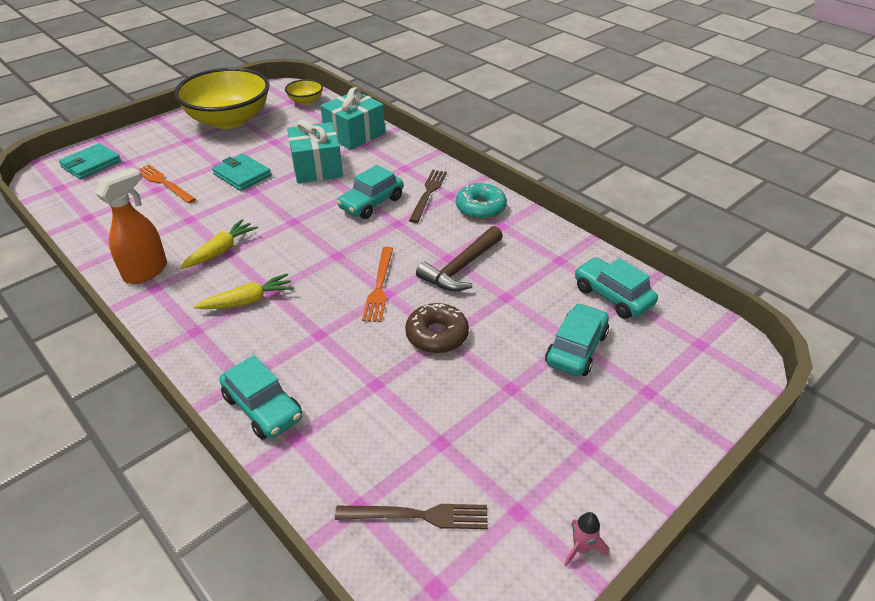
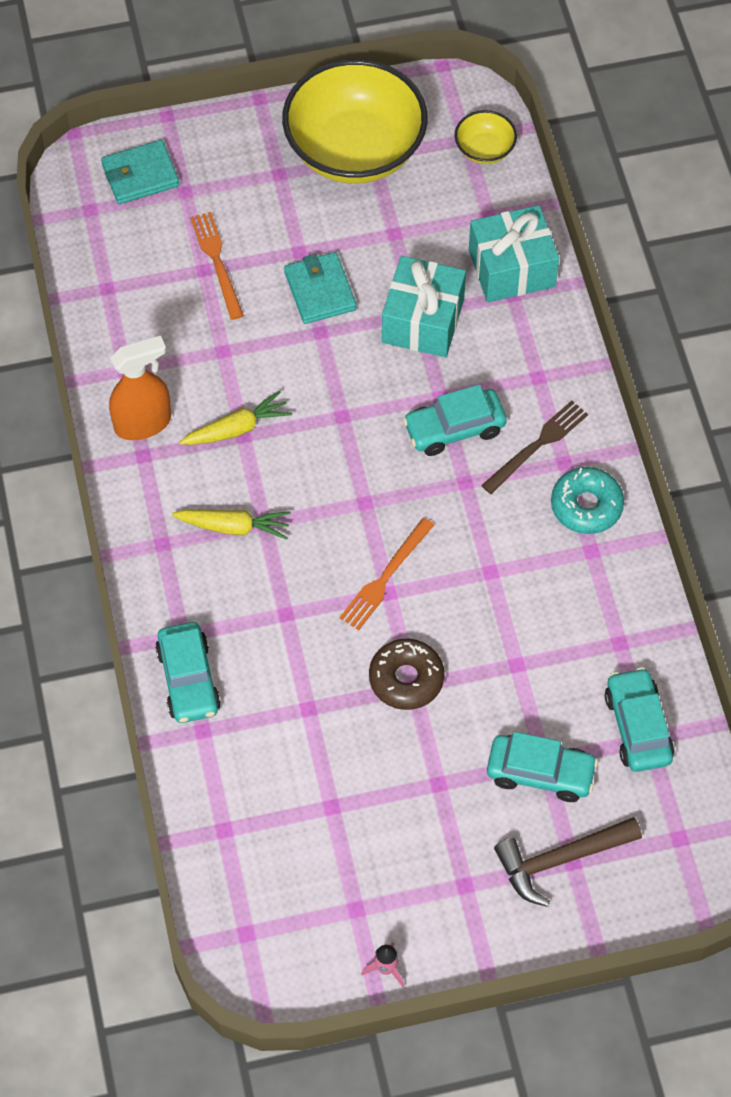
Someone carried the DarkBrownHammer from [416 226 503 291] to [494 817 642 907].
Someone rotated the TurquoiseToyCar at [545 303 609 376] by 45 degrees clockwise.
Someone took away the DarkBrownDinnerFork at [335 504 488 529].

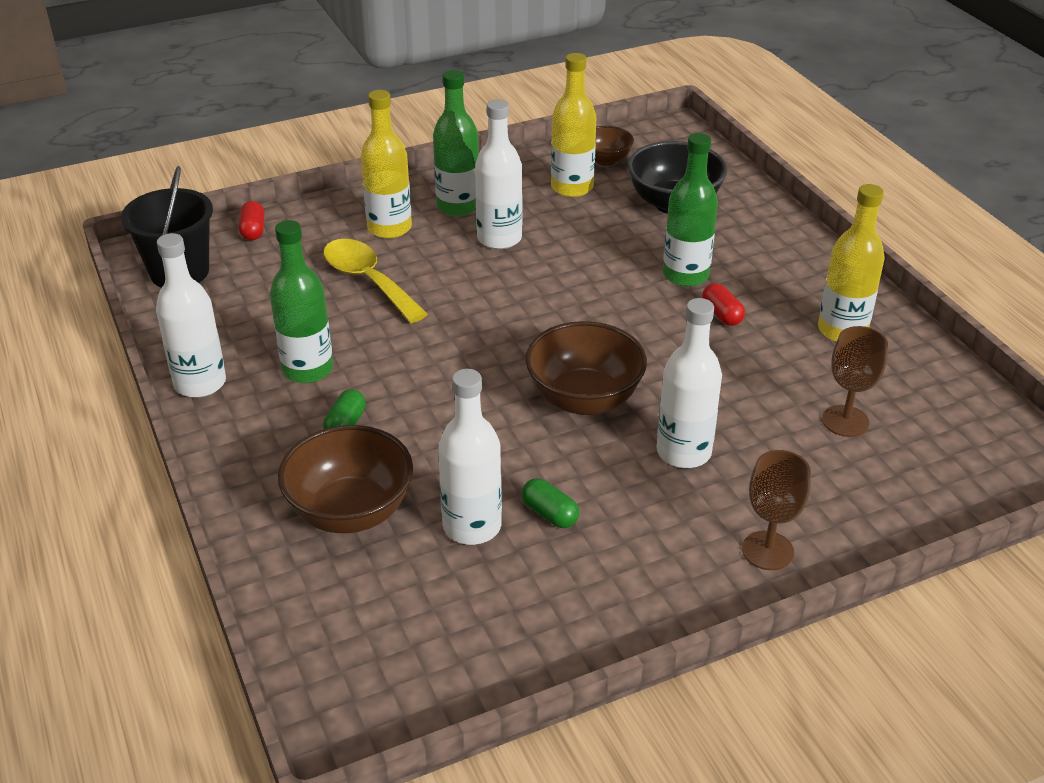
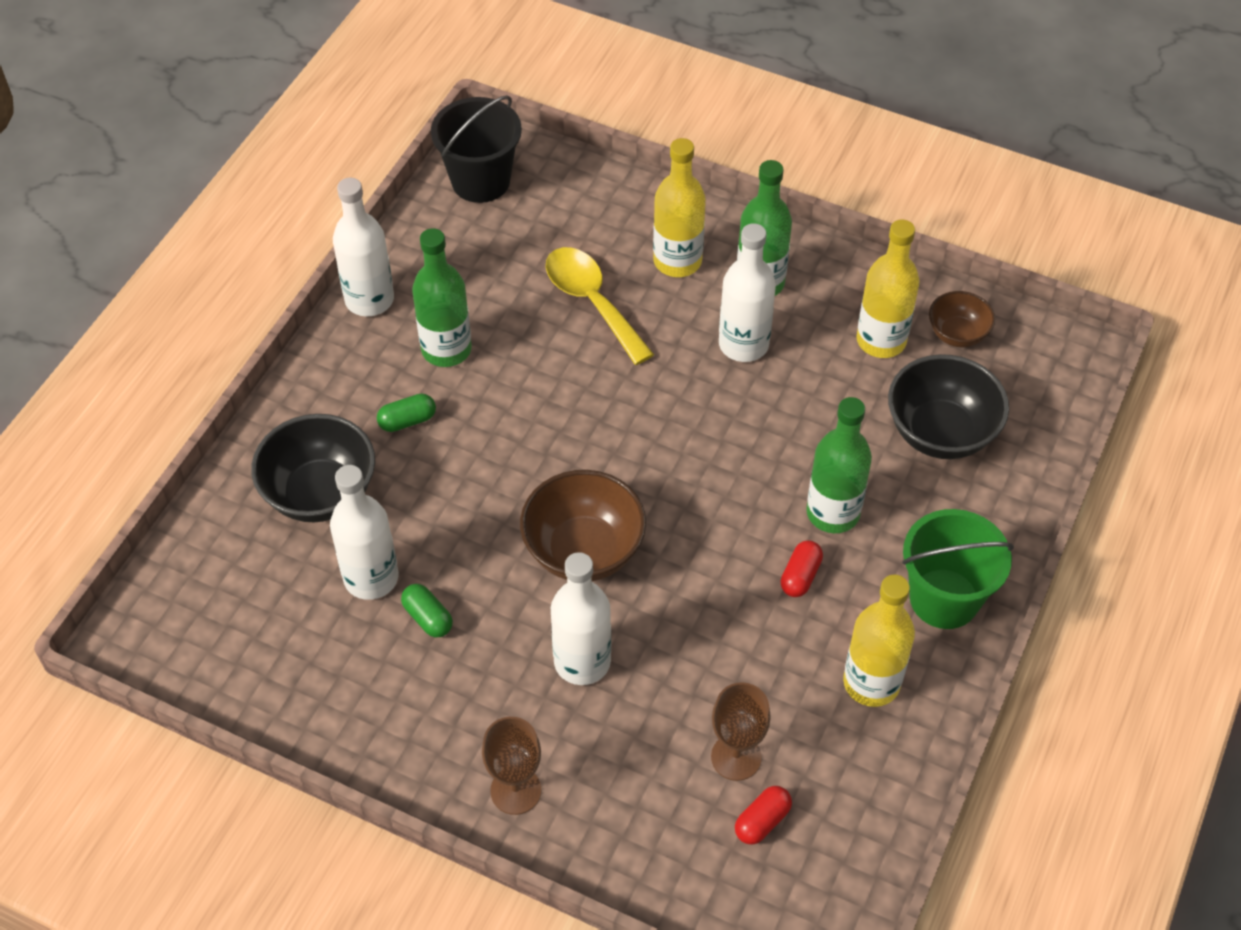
Someone carried the RedPillShape from [239 201 265 240] to [735 786 792 844].
Someone rotated the YellowSpoon at [323 239 428 323] by 45 degrees counterclockwise.
Someone repainted the DarkBrownDeepDish at [278 425 413 533], which became the JetBlackDeepDish at [251 414 375 522].
Someone rotated the EmeraldPillShape at [522 478 579 528] by 45 degrees counterclockwise.
Someone put down the EmeraldBucket at [902 509 1014 629].

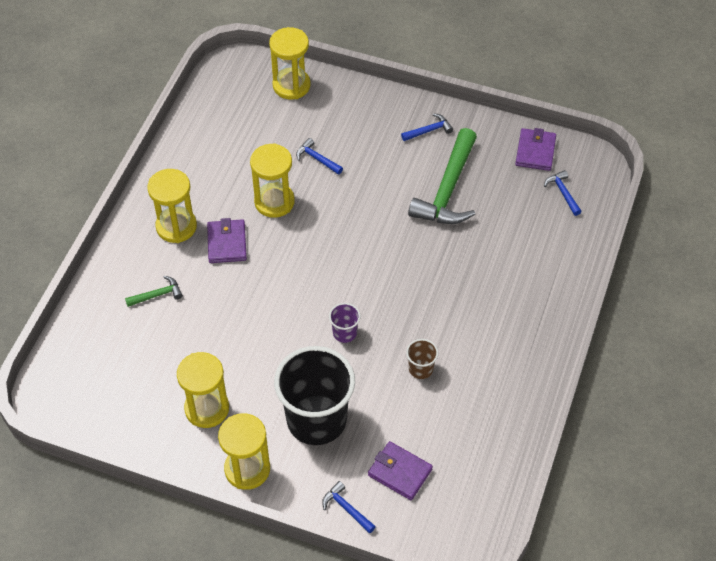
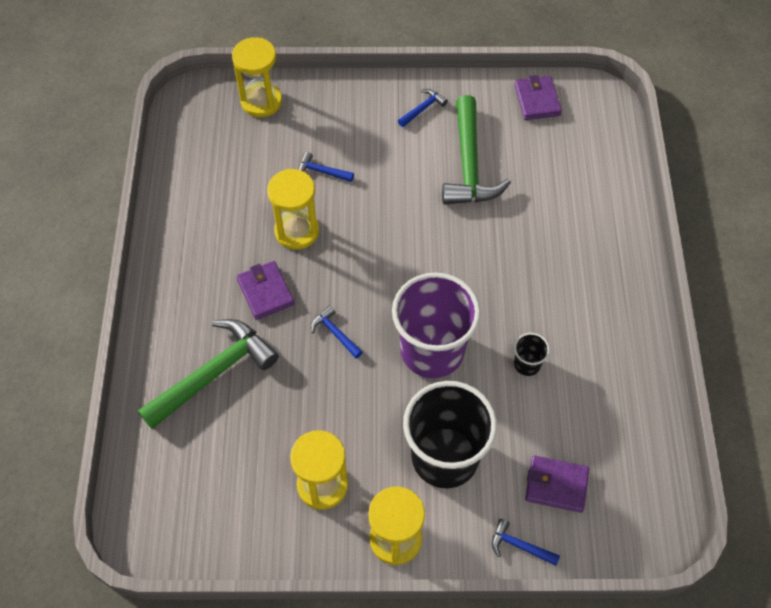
Someone took away the YellowSandglass at [147 169 197 243].
Someone carried the RoyalBlueHammer from [544 170 582 216] to [311 305 363 358].
Someone scaled the EmeraldHammer at [125 276 183 307] by 2.24.
Someone scaled the VioletTumbler at [329 303 361 343] by 2.38.
Someone repainted the DarkBrownTumbler at [406 339 438 379], which became the JetBlackTumbler at [514 333 550 376].

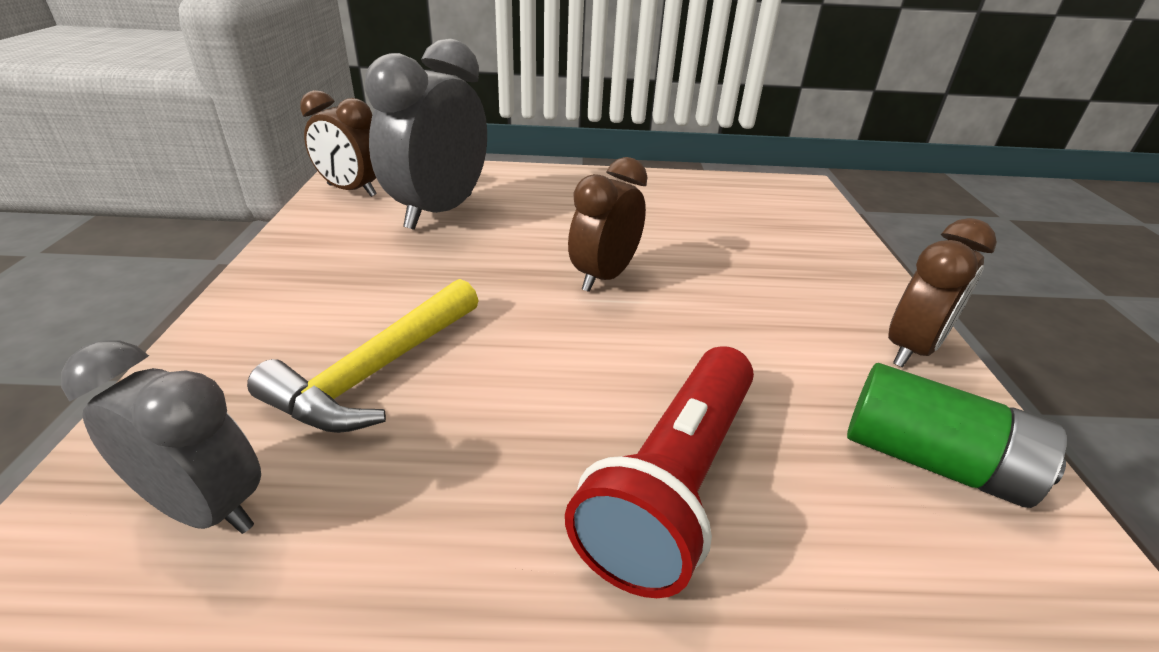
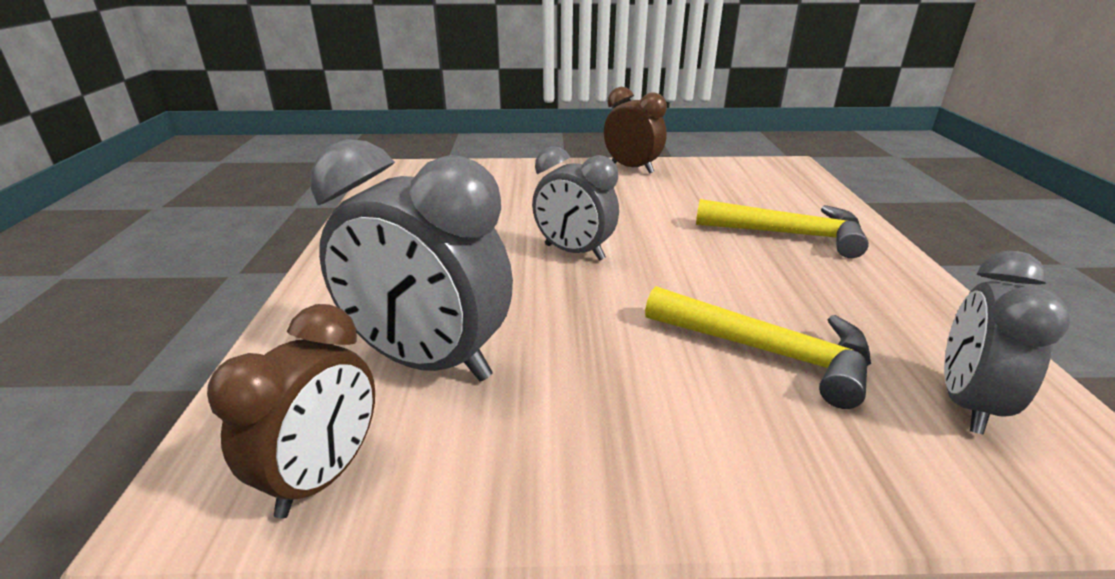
Someone repainted the DarkBrownAlarmClock at [568 157 648 292], which became the AshGreyAlarmClock at [532 146 619 261].
Someone swapped the RedPocketTorch at [565 346 754 598] for the YellowHammer at [696 199 869 258].
Someone took away the EmeraldPowerCell at [847 363 1067 508].

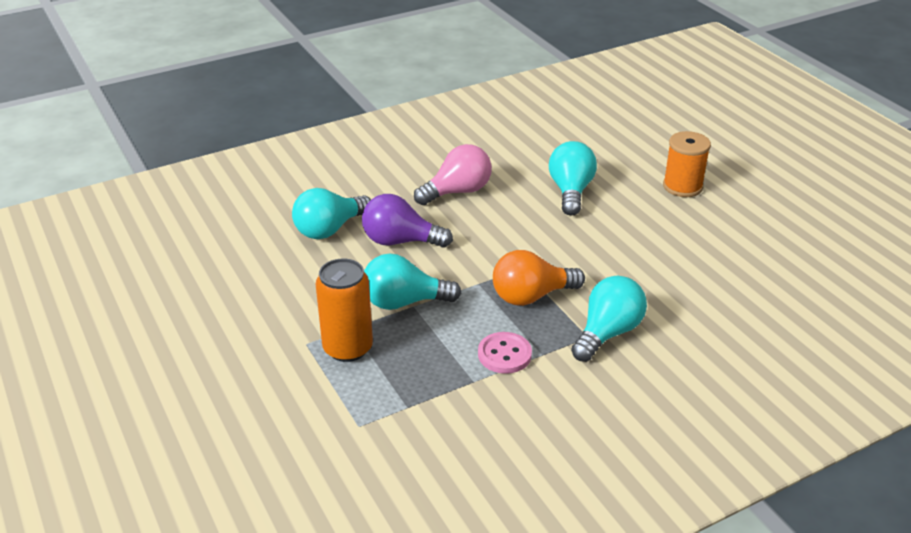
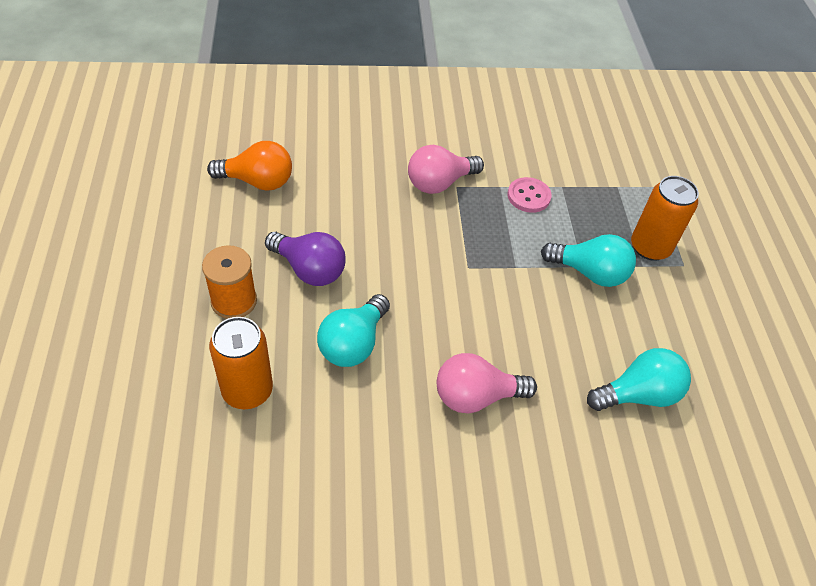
Someone carried the VioletBulb from [362 194 453 248] to [265 232 345 286].
Someone carried the BrightOrangeBulb from [493 250 585 306] to [207 141 292 191].
Someone repainted the TurquoiseBulb at [571 276 647 362], which became the RosePinkBulb at [408 145 484 194].
Someone put down the BrightOrangeCan at [209 317 273 409].

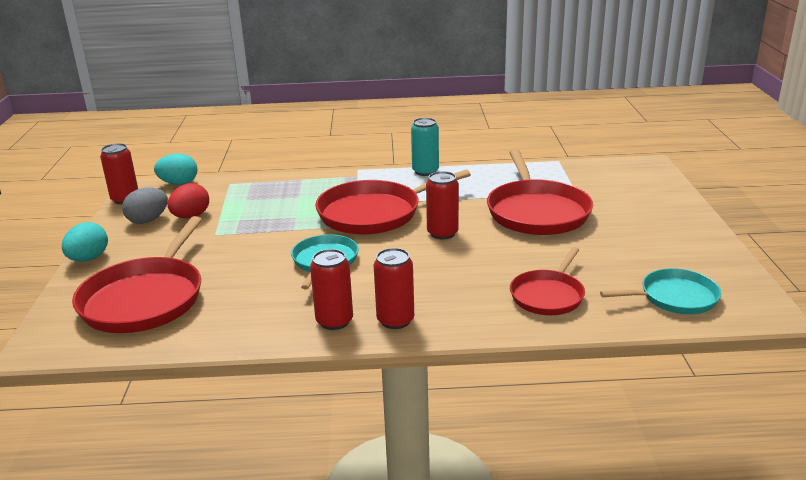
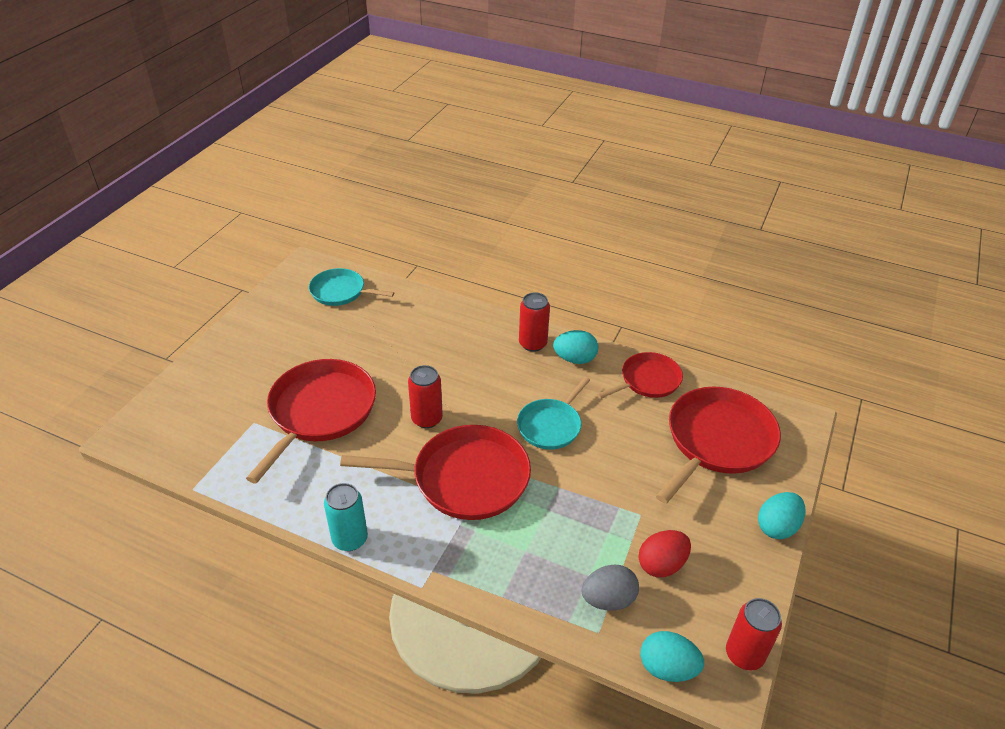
Someone carried the AshGreyToyEgg from [122 187 168 224] to [581 565 639 610].
Someone carried the RedPan from [510 247 585 315] to [597 352 683 399].
Someone swapped the RedCan at [310 249 353 330] for the TurquoiseToyEgg at [553 330 598 364].

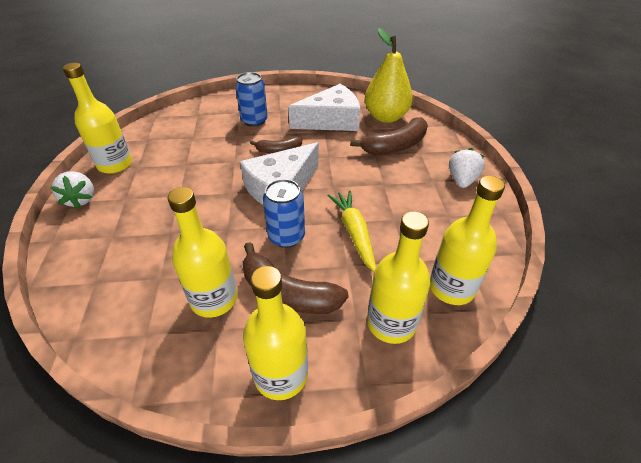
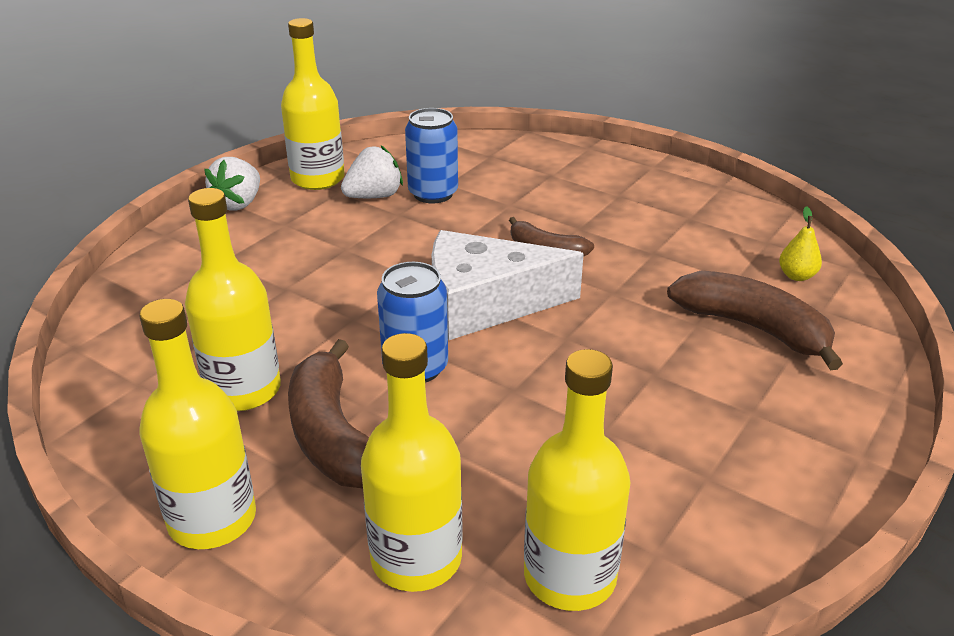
Someone scaled the YellowToyPear at [365 28 413 123] by 0.41.
Someone carried the RoyalBlueCan from [235 72 268 127] to [405 108 458 203].
Someone took away the WhitePieceOfCheese at [288 84 360 131].
Someone rotated the DarkBrownBananaFruit at [350 117 428 155] by 150 degrees counterclockwise.
Someone carried the WhiteBerry from [449 148 485 188] to [341 146 403 198].
Someone took away the YellowCarrot at [327 190 376 272].

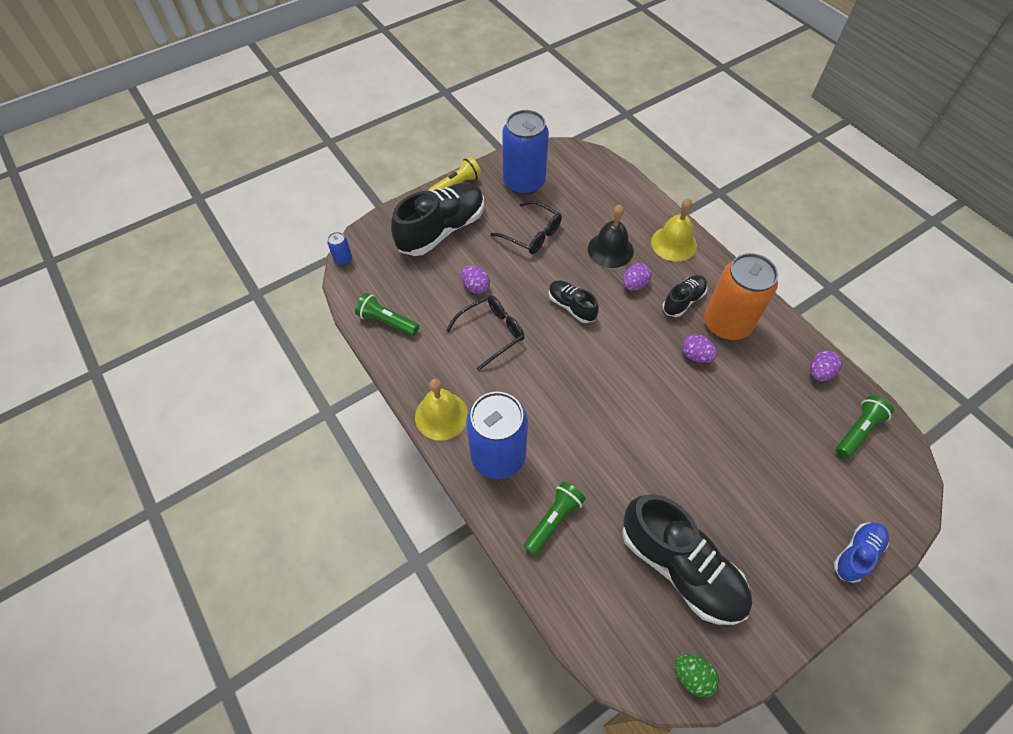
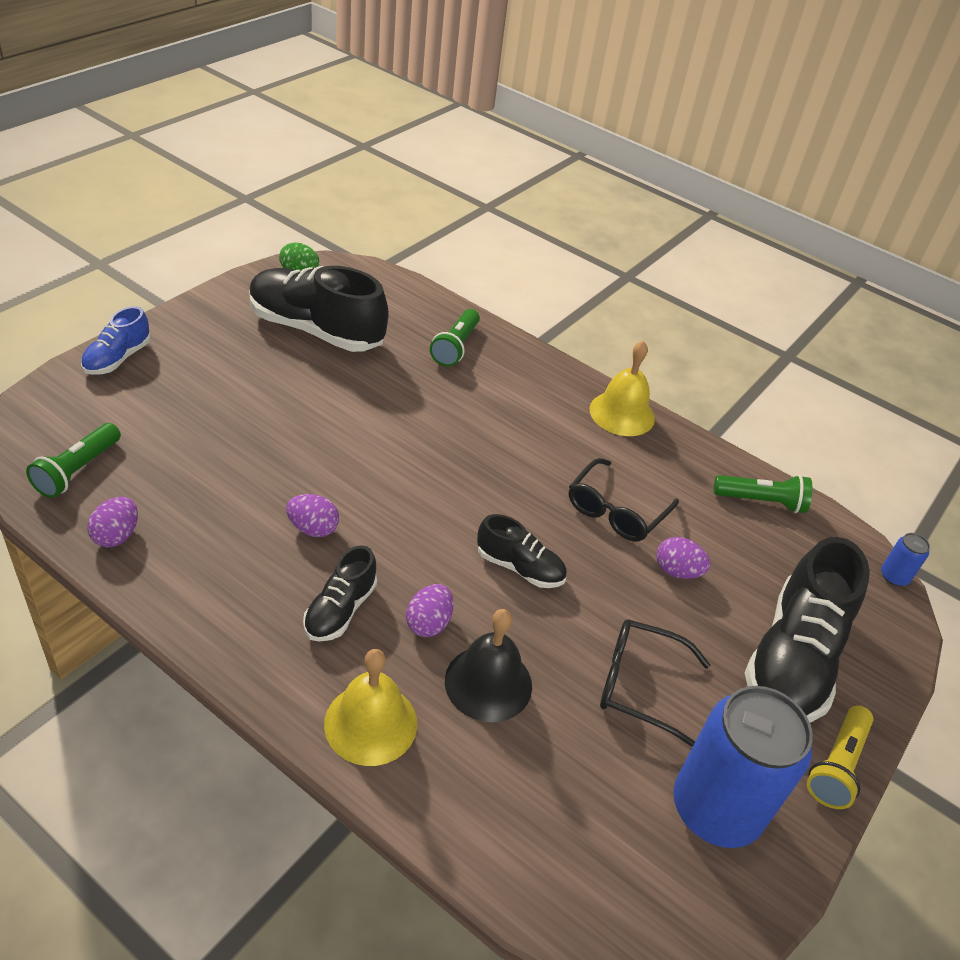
Someone took away the BrightOrangeCan at [704 253 778 340].
Someone took away the RoyalBlueCan at [466 392 528 479].

